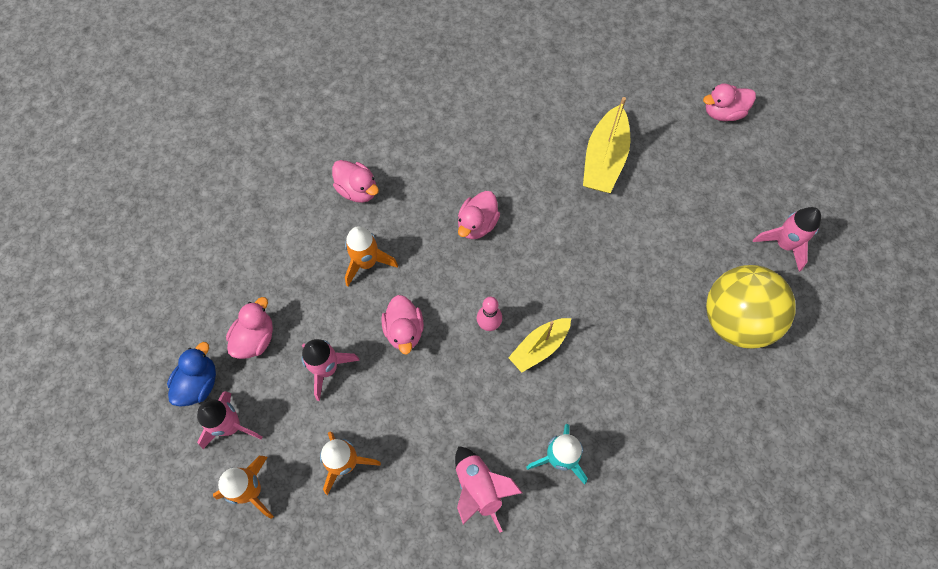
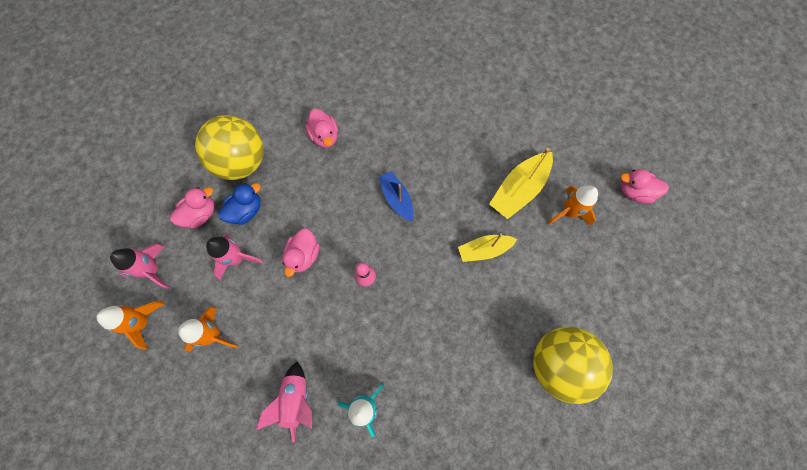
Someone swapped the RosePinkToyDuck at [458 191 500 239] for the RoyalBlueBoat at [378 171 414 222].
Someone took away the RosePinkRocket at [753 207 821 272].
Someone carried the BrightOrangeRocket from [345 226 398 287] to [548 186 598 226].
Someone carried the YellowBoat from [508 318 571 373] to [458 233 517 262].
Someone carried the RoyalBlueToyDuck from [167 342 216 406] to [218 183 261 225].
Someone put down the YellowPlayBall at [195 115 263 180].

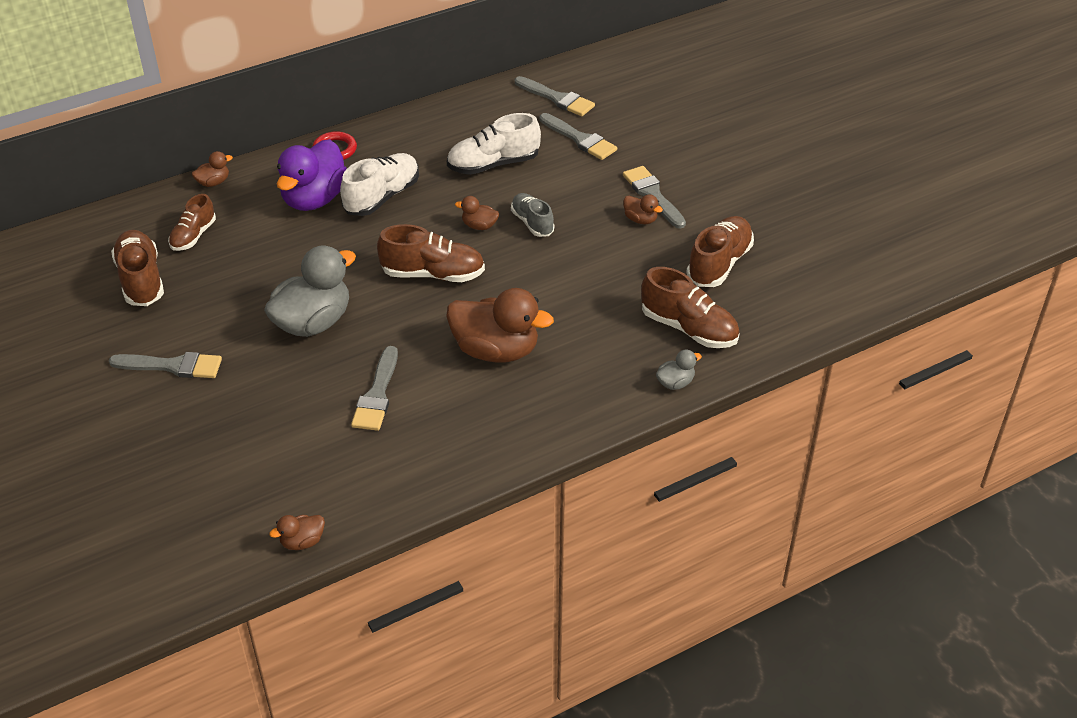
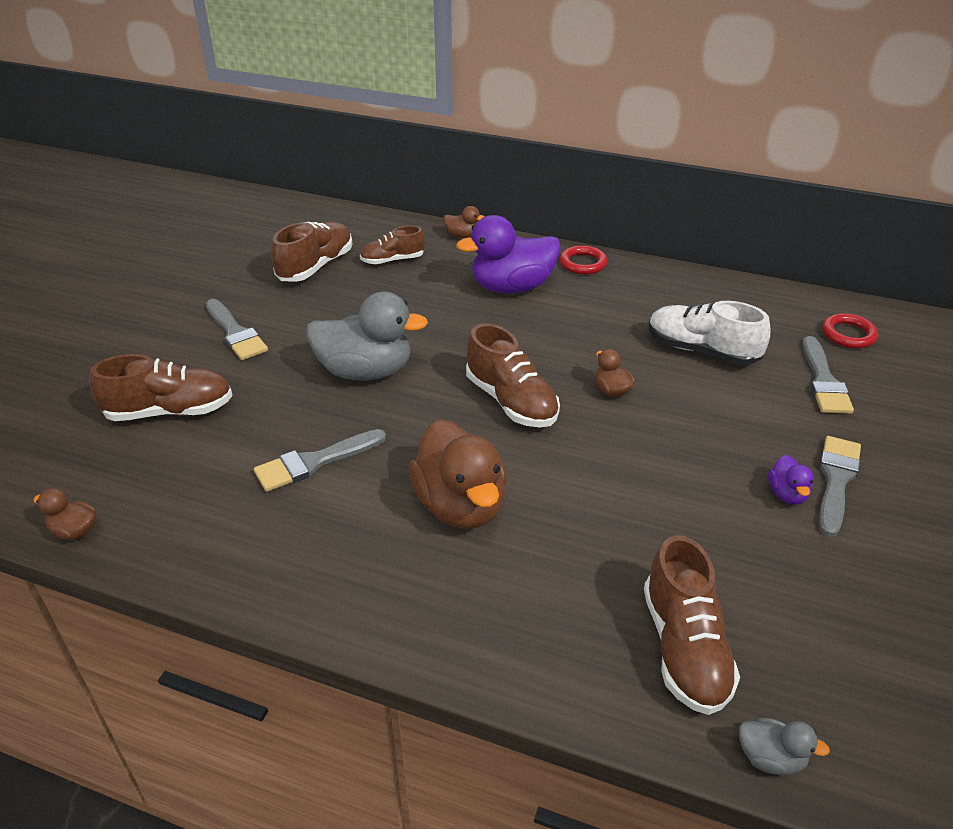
Someone swapped the AshGreyPaintbrush at [515 76 595 116] for the RedRing at [822 313 878 348].
Someone took away the WhiteSneaker at [340 153 419 216].
Someone took away the AshGreySneaker at [511 193 554 237].
Someone repainted the DarkBrownToyDuck at [623 194 663 224], which became the VioletToyDuck at [768 455 814 505].
Someone carried the DarkBrownSneaker from [686 216 754 287] to [89 354 233 421].
Someone carried the AshGreyToyDuck from [656 350 702 390] to [739 718 830 775].

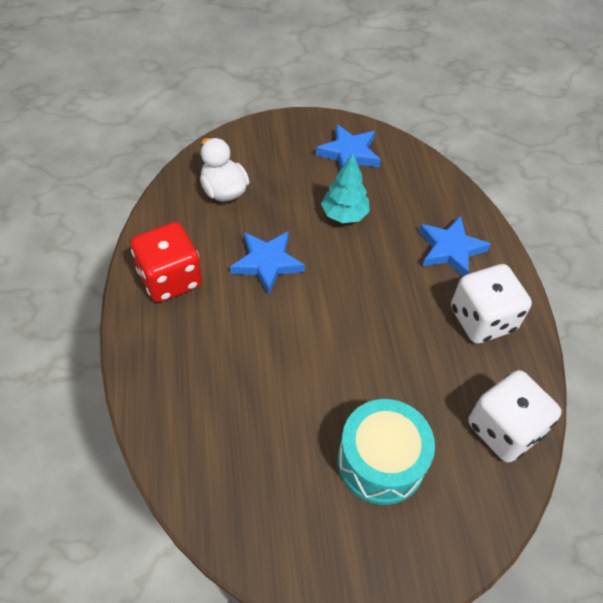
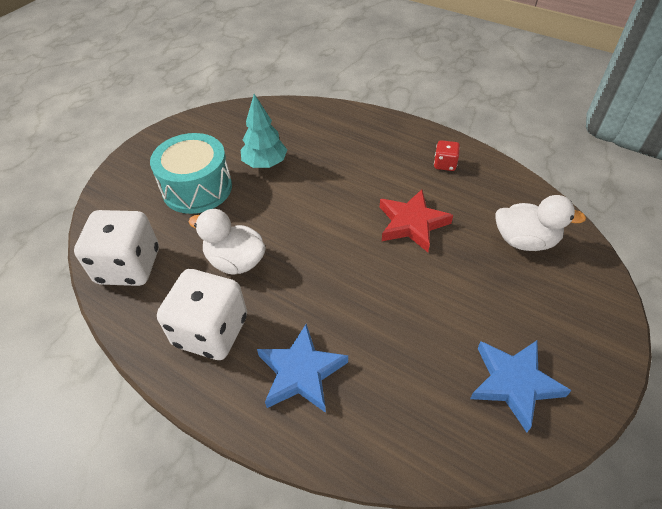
Someone carried the TurquoiseFirTree from [321 153 370 223] to [241 94 287 168].
Someone scaled the RedDie at [130 222 202 302] by 0.46.
Someone repainted the RoyalBlueStar at [230 231 305 295], which became the RedStar at [380 189 453 252].
Someone put down the WhiteToyDuck at [188 209 266 275].

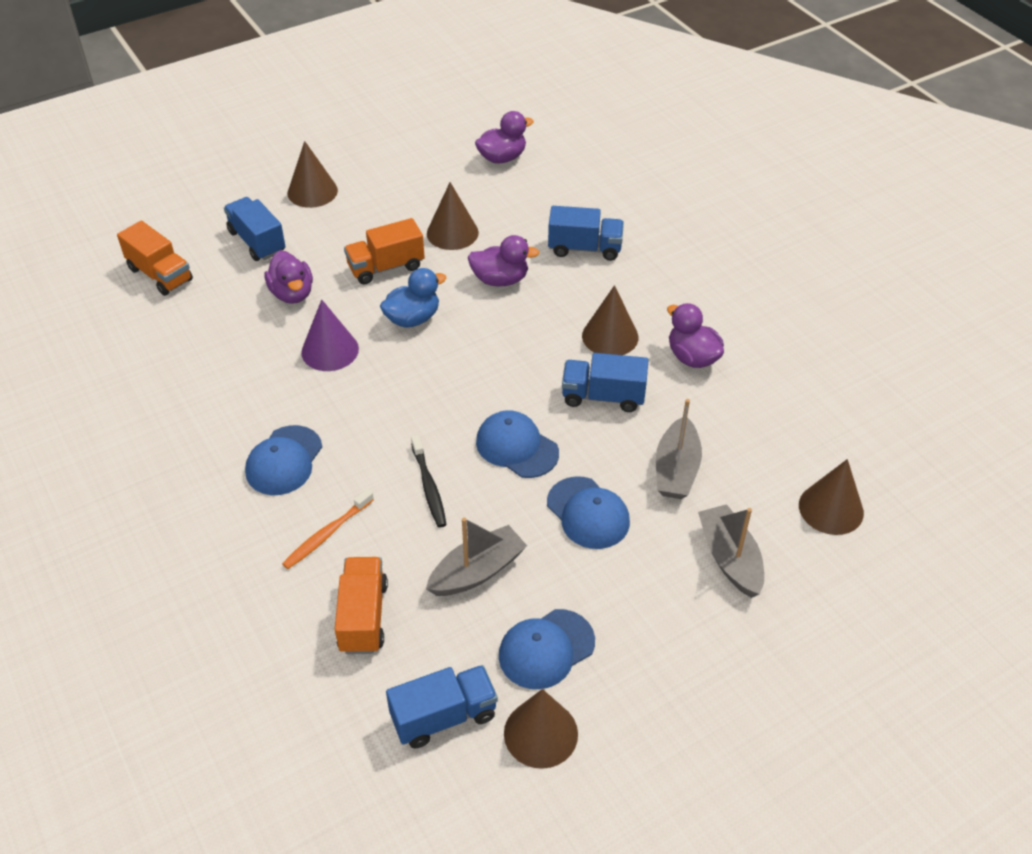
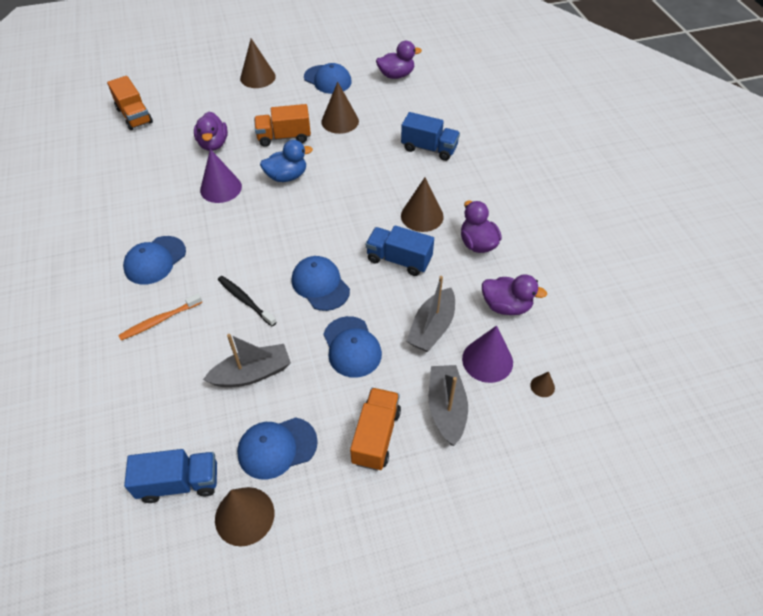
Someone took away the RoyalBlueTruck at [224 197 285 261].
Someone carried the VioletToyDuck from [468 235 540 286] to [482 274 547 315].
Someone rotated the JetBlackDentalBrush at [411 435 447 528] by 135 degrees clockwise.
Someone scaled the DarkBrownCone at [799 459 864 535] by 0.47.
Someone carried the BrightOrangeTruck from [335 557 388 654] to [350 388 401 471].
Someone put down the RoyalBlueBaseballCap at [304 63 352 94].
Someone put down the VioletCone at [462 326 513 383].

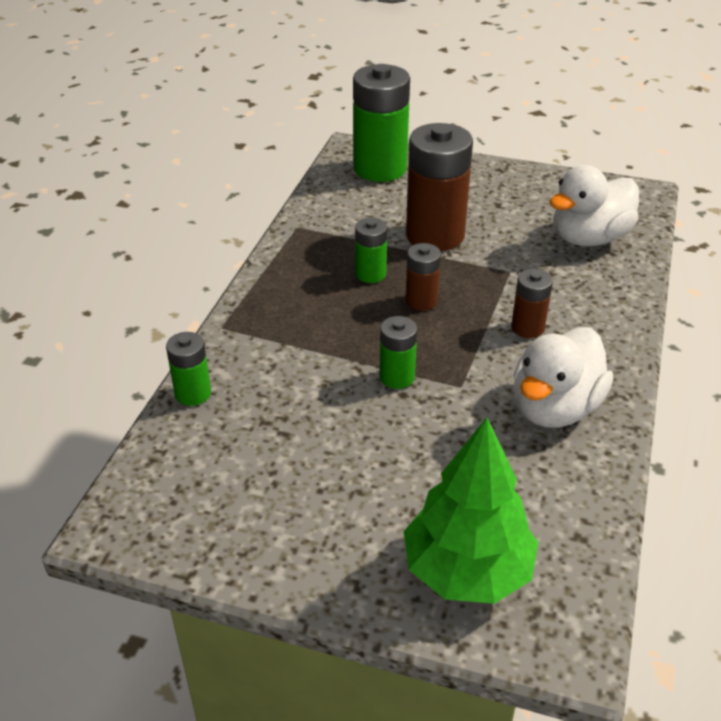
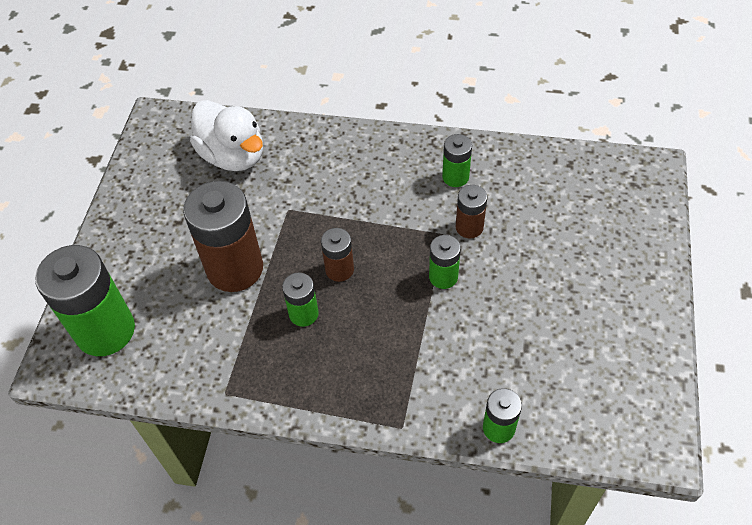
Someone carried the DarkBrownPowerCell from [511 269 553 338] to [456 185 487 238].
Someone swapped the WhiteToyDuck at [513 327 613 428] for the EmeraldPowerCell at [442 134 472 187].
Someone took away the EmeraldFirTree at [404 417 538 604].

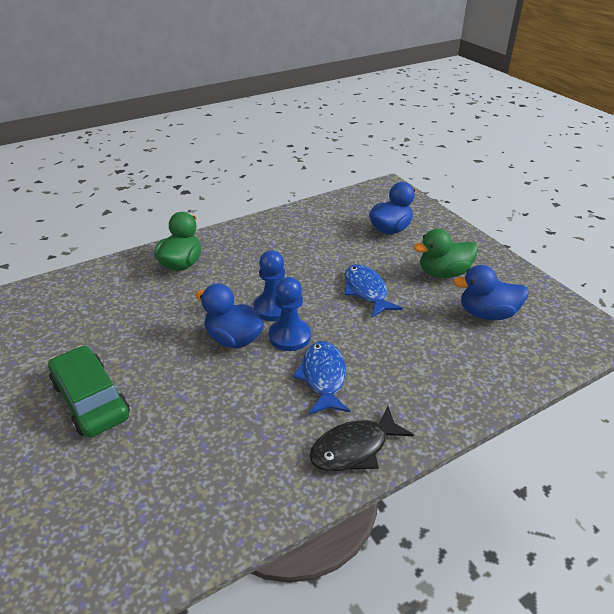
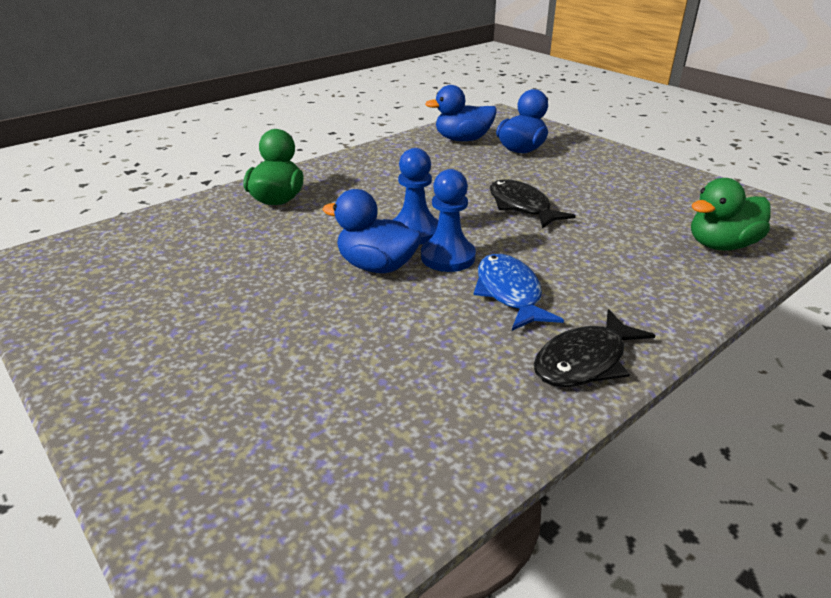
Someone carried the EmeraldToyDuck from [413 229 478 278] to [691 178 771 251].
Someone repainted the RoyalBlueToyFish at [344 264 403 317], which became the JetBlackToyFish at [490 179 576 229].
Someone carried the RoyalBlueToyDuck from [453 265 529 320] to [425 85 497 141].
Someone took away the EmeraldToyCar at [48 345 130 438].

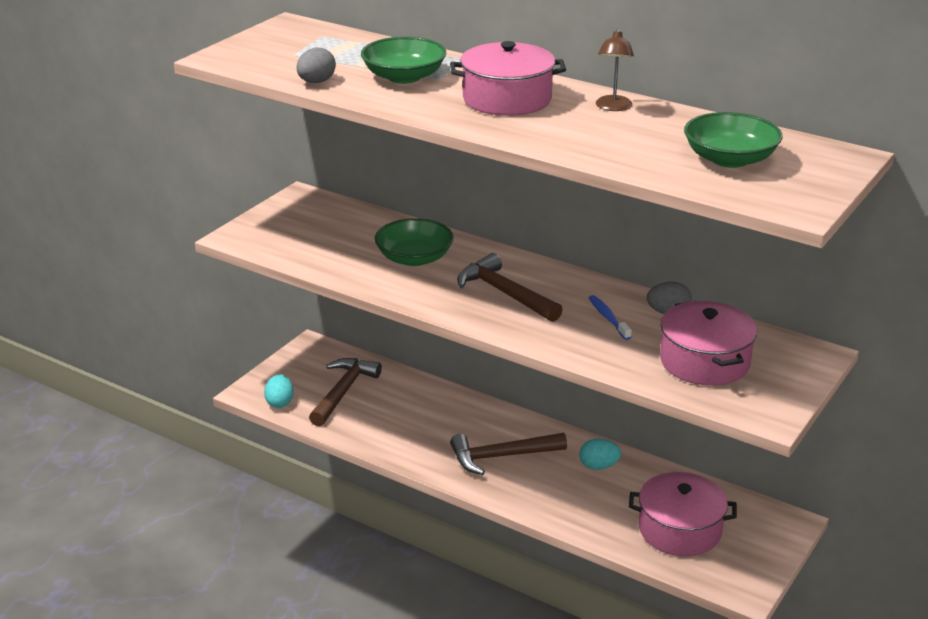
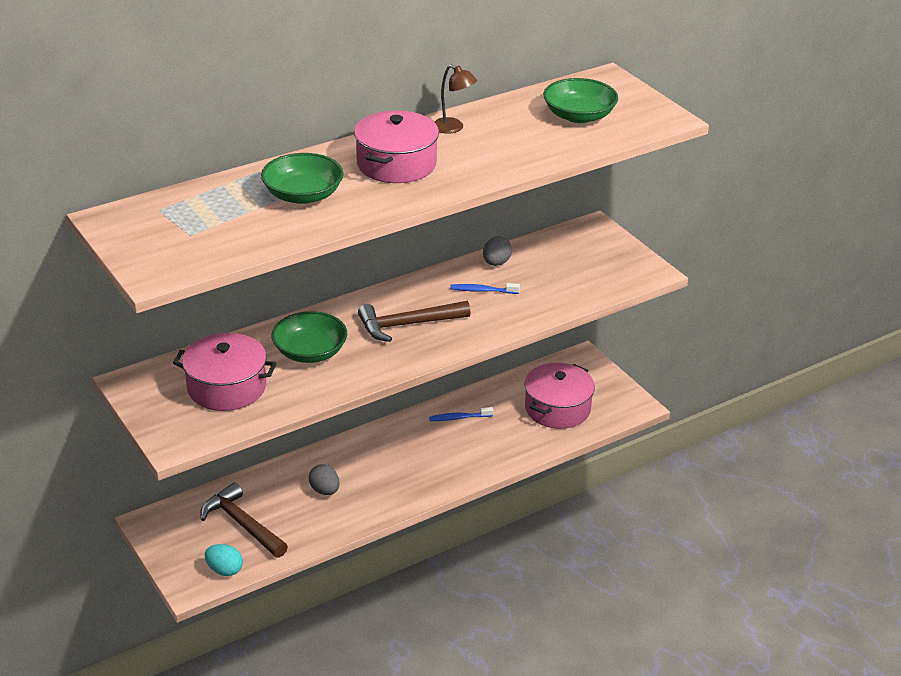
Someone carried the AshGreyToyEgg from [297 48 336 83] to [309 465 340 495].
Someone carried the RosePinkCookingPot from [660 301 757 386] to [173 333 276 411].
Someone took away the DarkBrownHammer at [450 433 567 475].
Someone swapped the TurquoiseToyEgg at [579 439 621 470] for the RoyalBlueDentalBrush at [429 407 493 421].

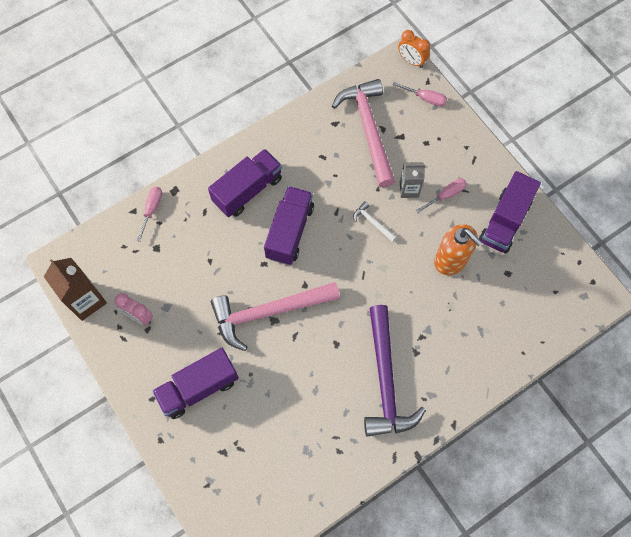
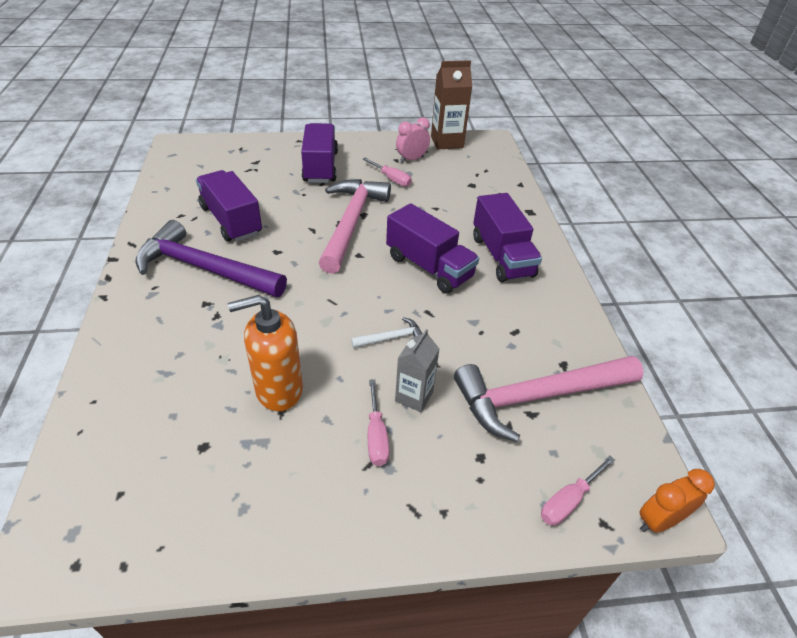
Someone rotated the RosePinkHammer at [332 79 395 188] by 150 degrees clockwise.
Someone carried the VioletTruck from [479 171 541 254] to [196 170 262 242].
Someone carried the RosePinkHandScrewdriver from [136 187 162 242] to [363 158 412 187].

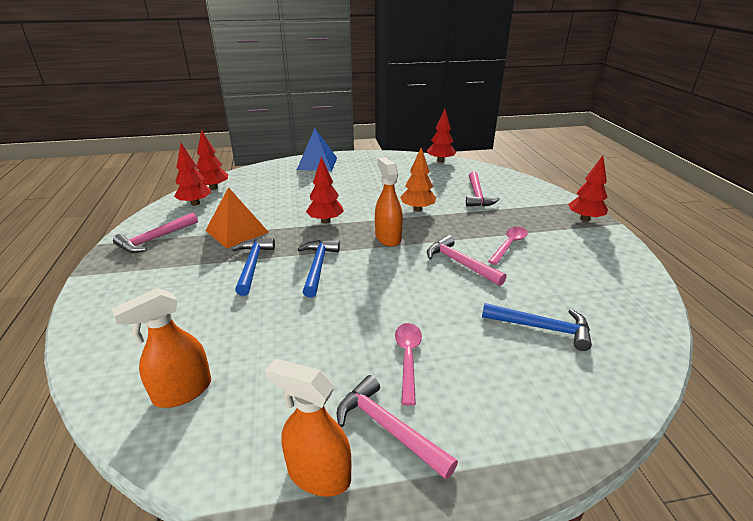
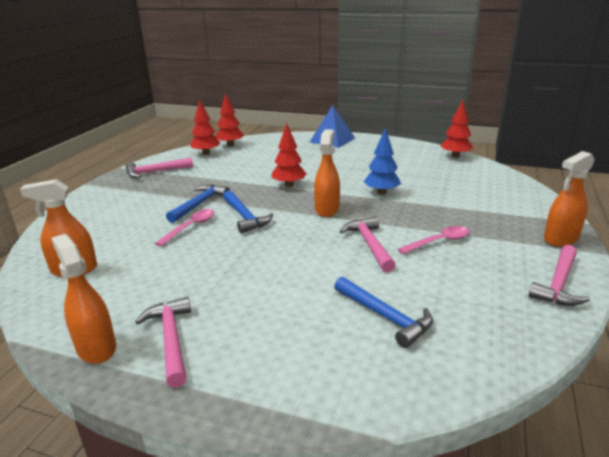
Someone repainted the BrightOrangeFirTree at [400 148 436 212], which became the RoyalBlueFirTree at [364 128 401 195].
Someone swapped the RedFirTree at [568 156 608 221] for the BrightOrangeSprayBottle at [544 151 595 247].
Someone carried the RosePinkHammer from [466 172 500 206] to [529 245 590 306].
Someone took away the BrightOrangePyramid at [205 187 268 248].
Someone rotated the RoyalBlueHammer at [298 240 340 297] by 120 degrees clockwise.
Someone carried the RosePinkSpoon from [395 323 422 406] to [155 209 215 246].

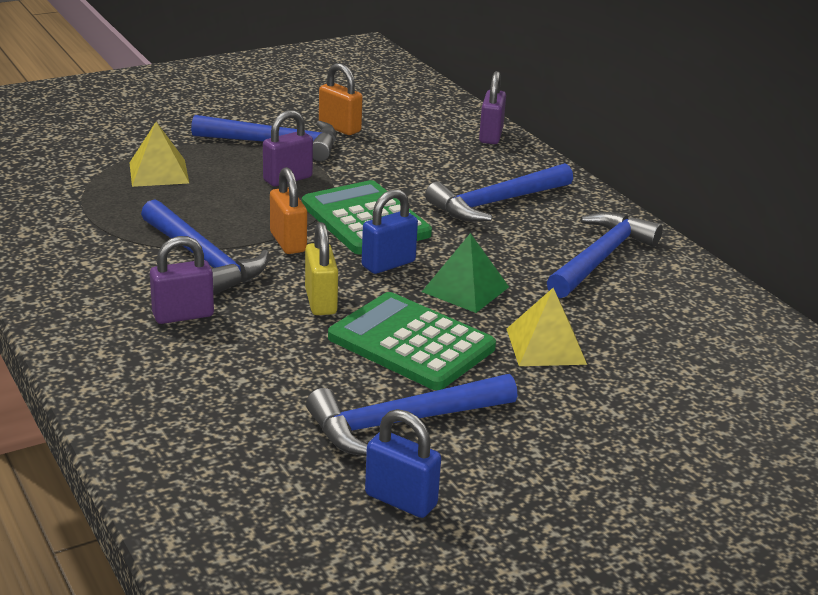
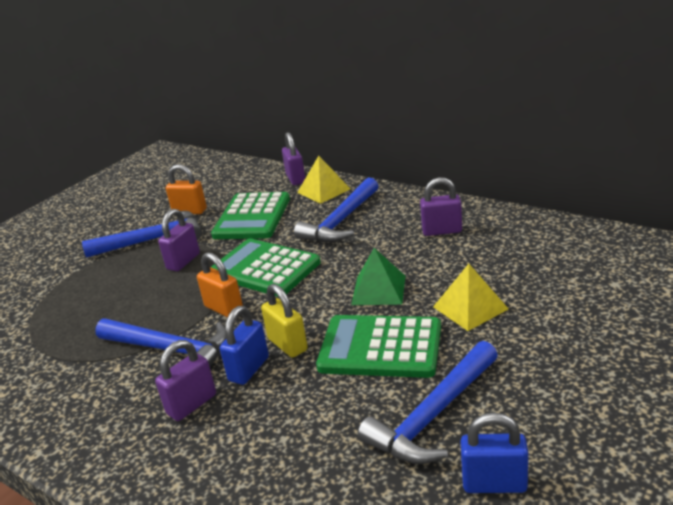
Someone carried the YellowPyramid from [130 122 189 187] to [297 156 350 204].
Someone carried the RoyalBlueLock from [362 189 418 274] to [220 306 269 385].
Someone swapped the RoyalBlueHammer at [547 212 663 298] for the VioletLock at [420 177 462 236].
Someone put down the EmeraldCalculator at [211 192 290 239].

